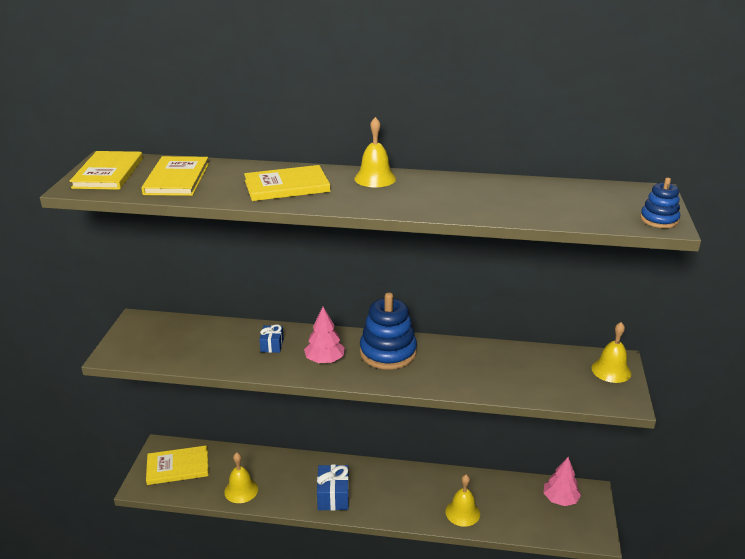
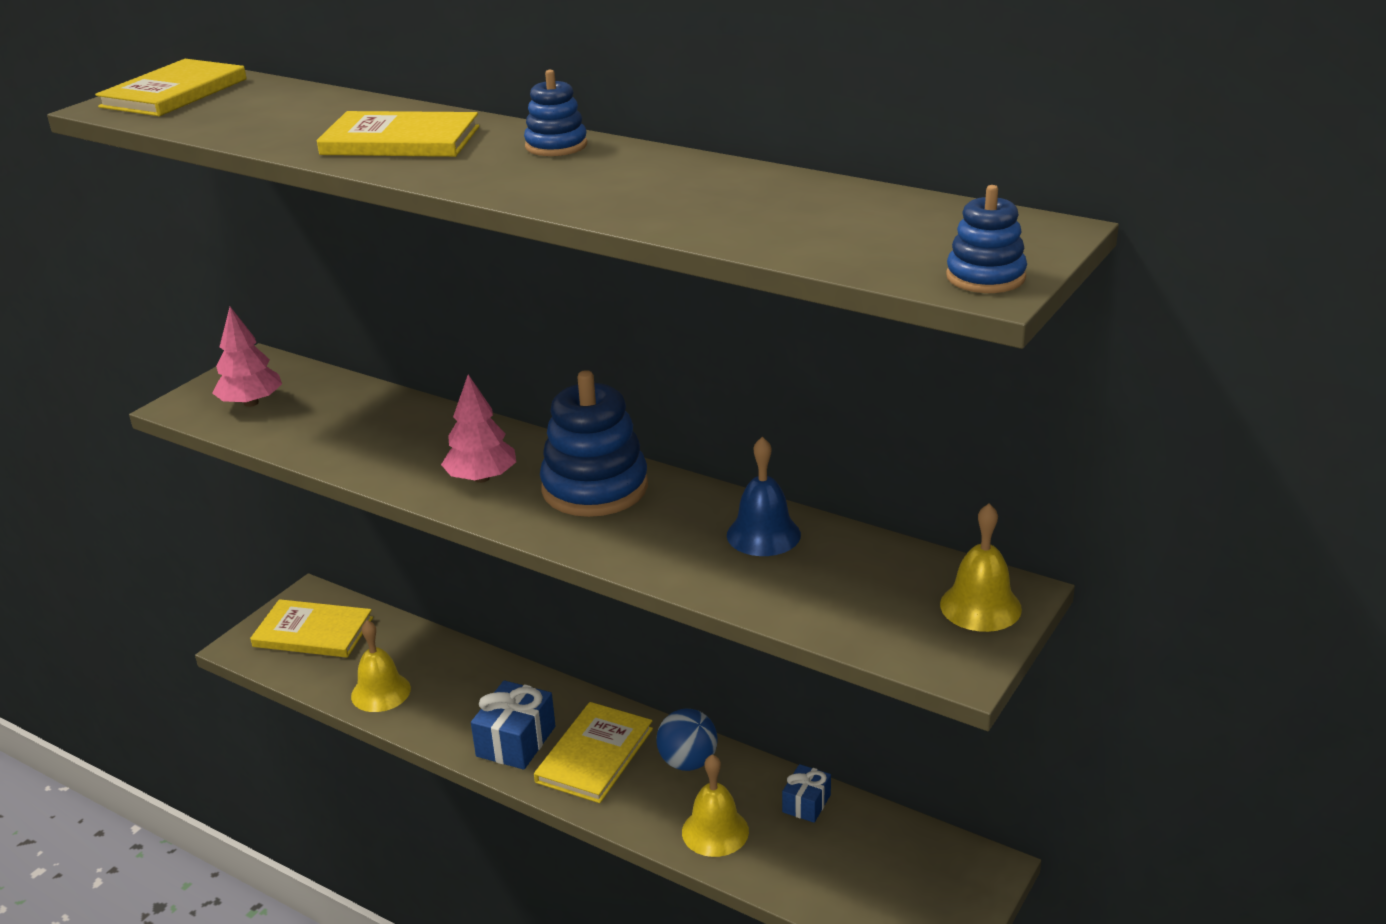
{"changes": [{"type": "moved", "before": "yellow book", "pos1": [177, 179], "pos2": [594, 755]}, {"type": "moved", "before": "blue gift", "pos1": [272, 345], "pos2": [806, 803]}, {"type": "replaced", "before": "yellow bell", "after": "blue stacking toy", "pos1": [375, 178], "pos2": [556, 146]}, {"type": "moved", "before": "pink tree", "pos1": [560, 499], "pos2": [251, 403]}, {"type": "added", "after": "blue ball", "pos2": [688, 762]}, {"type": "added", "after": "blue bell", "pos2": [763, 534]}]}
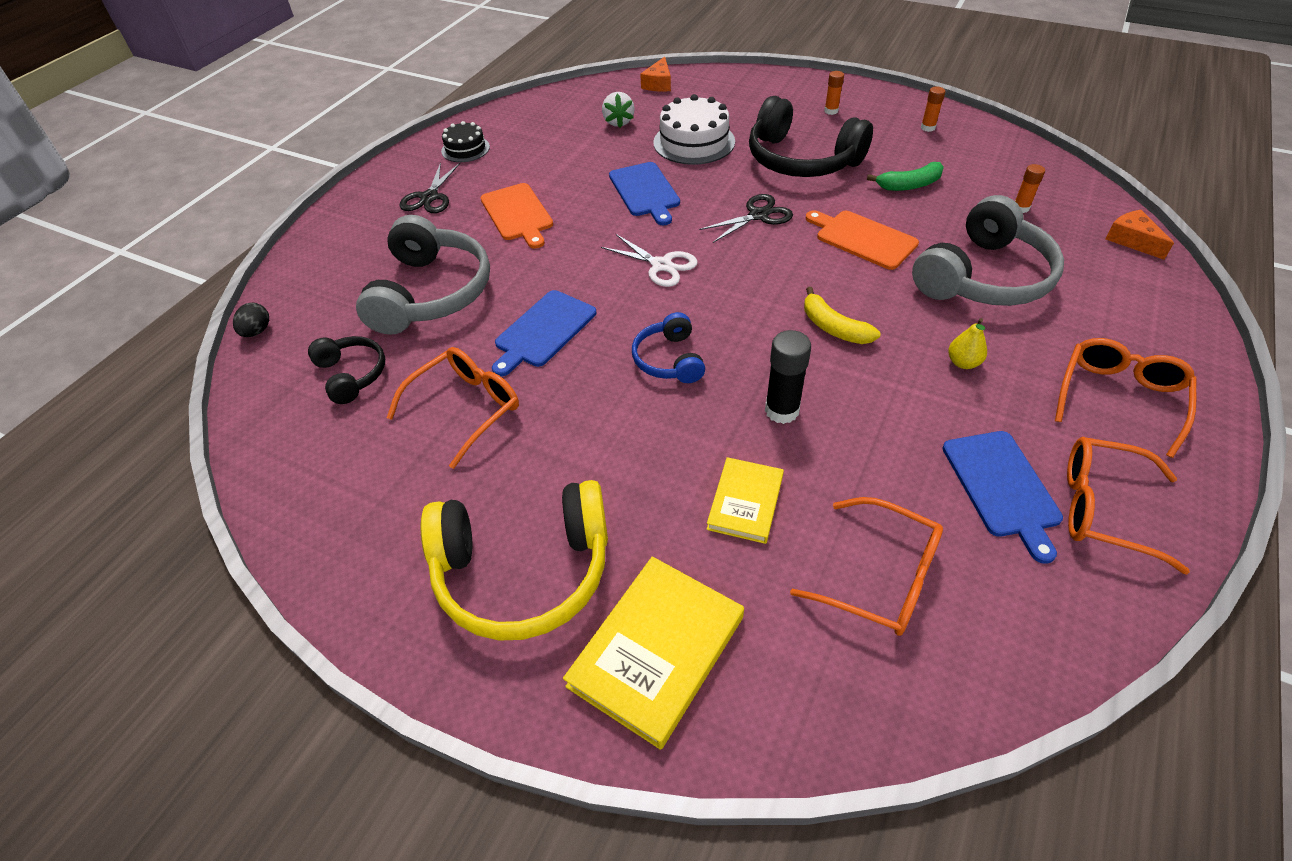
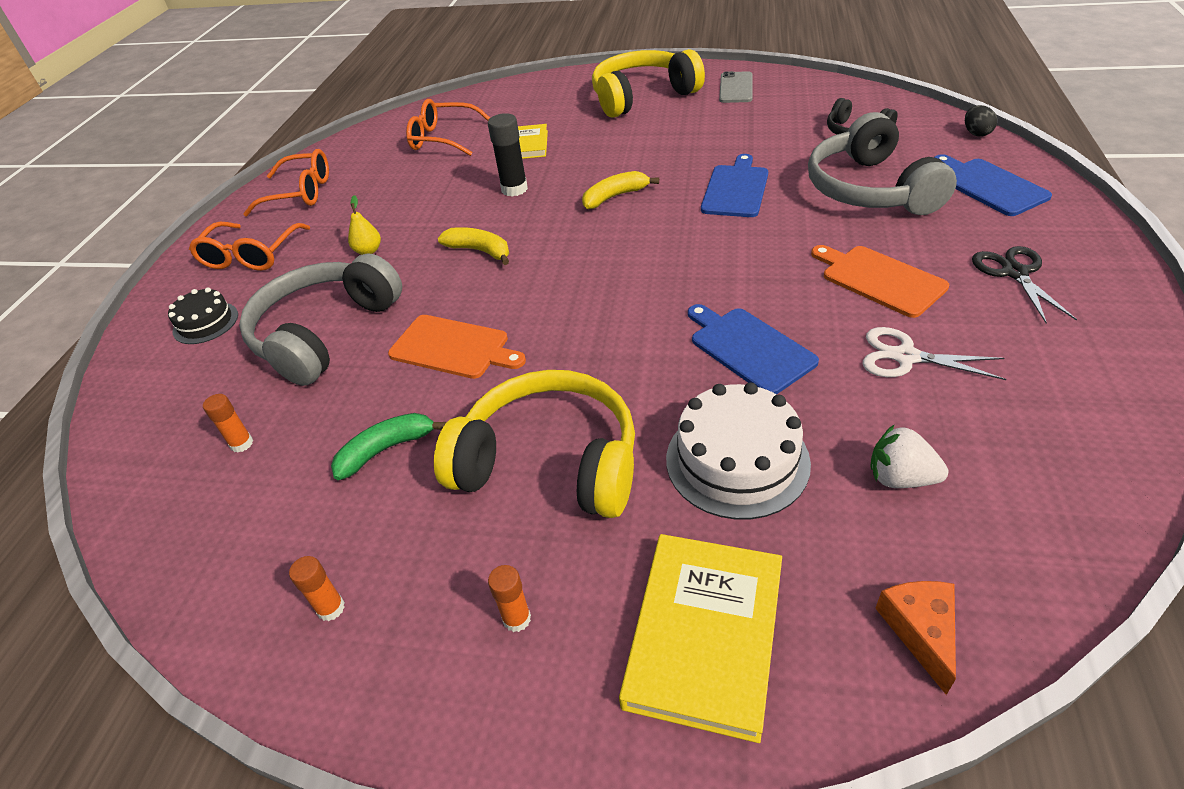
{"changes": [{"type": "removed", "before": "orange glasses", "pos1": [465, 409]}, {"type": "moved", "before": "black cake", "pos1": [465, 149], "pos2": [205, 323]}, {"type": "moved", "before": "yellow book", "pos1": [657, 651], "pos2": [704, 635]}, {"type": "moved", "before": "white scissors", "pos1": [661, 265], "pos2": [905, 356]}, {"type": "turned", "before": "white strawberry", "pos1": [618, 122], "pos2": [900, 478], "turn": -45}, {"type": "replaced", "before": "blue headphones", "after": "yellow banana", "pos1": [669, 359], "pos2": [615, 197]}, {"type": "removed", "before": "black scissors", "pos1": [758, 215]}, {"type": "recoloured", "before": "black headphones", "after": "yellow headphones", "pos1": [801, 160], "pos2": [550, 462]}, {"type": "moved", "before": "blue cutting board", "pos1": [1002, 487], "pos2": [988, 185]}, {"type": "removed", "before": "orange cheese", "pos1": [1132, 240]}, {"type": "added", "after": "grey phone", "pos2": [736, 88]}]}
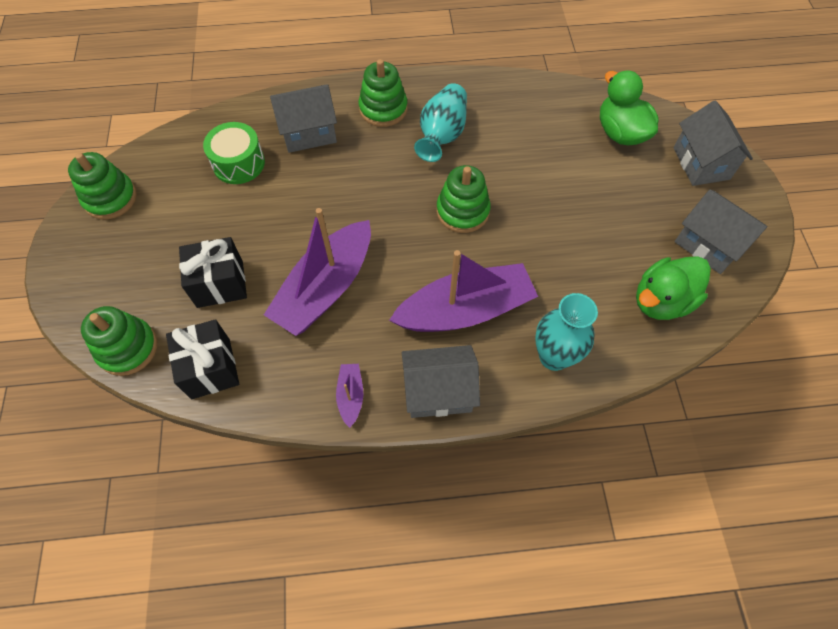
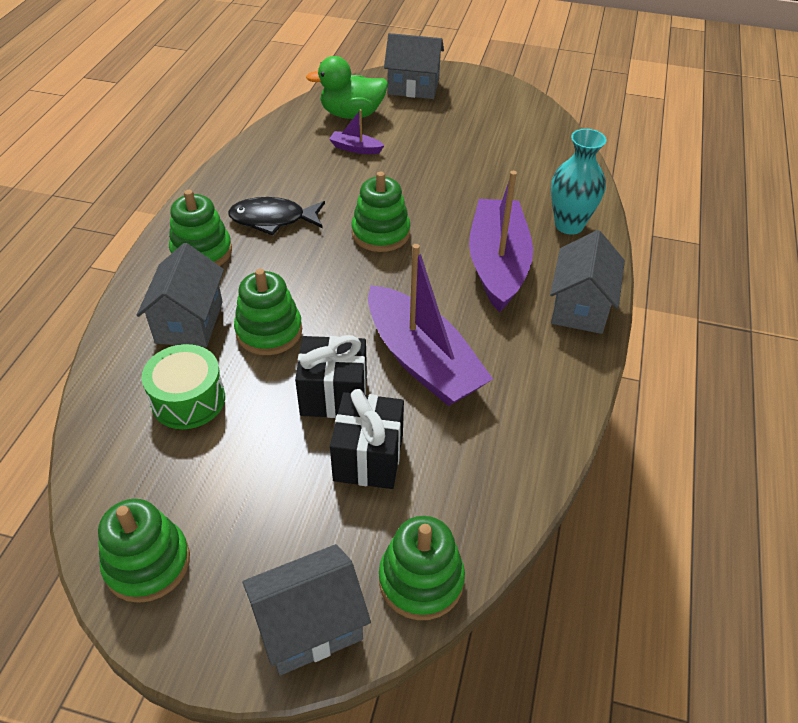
{"changes": [{"type": "moved", "before": "black gift", "pos1": [211, 368], "pos2": [334, 395]}, {"type": "moved", "before": "purple boat", "pos1": [350, 396], "pos2": [355, 148]}, {"type": "replaced", "before": "turquoise vase", "after": "black fish", "pos1": [442, 135], "pos2": [273, 219]}, {"type": "removed", "before": "green duck", "pos1": [661, 301]}, {"type": "moved", "before": "grey house", "pos1": [708, 245], "pos2": [309, 625]}, {"type": "added", "after": "green stacking toy", "pos2": [269, 331]}]}
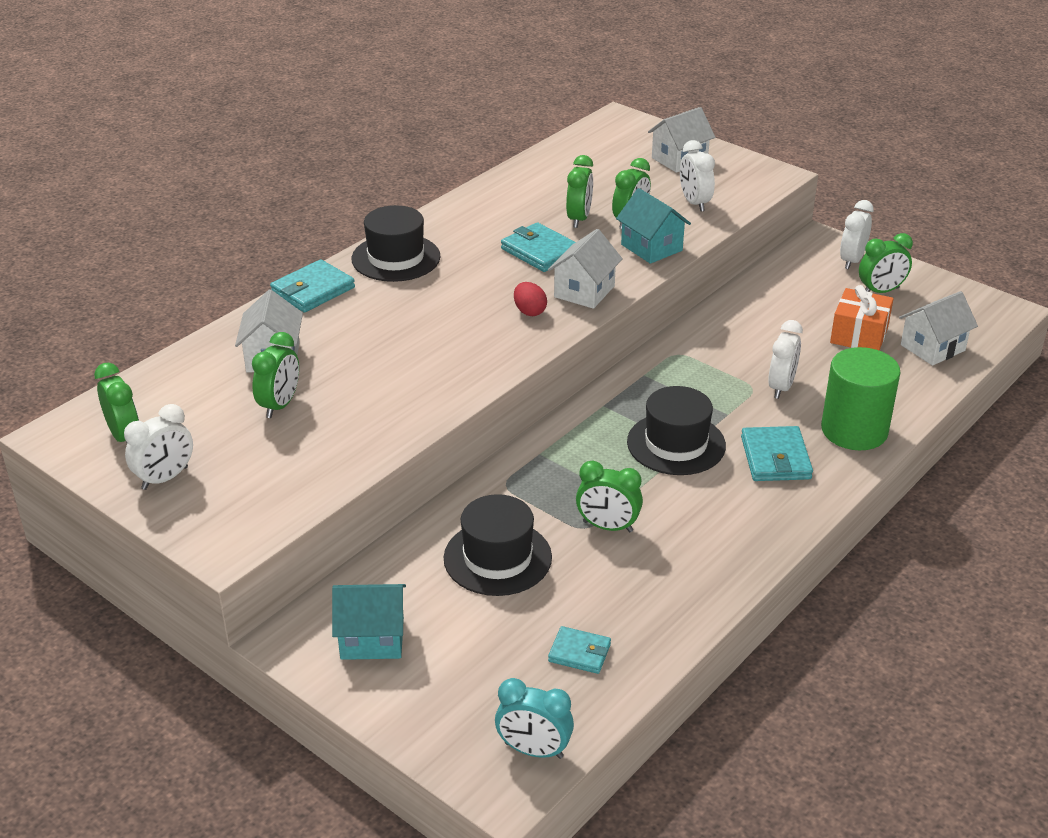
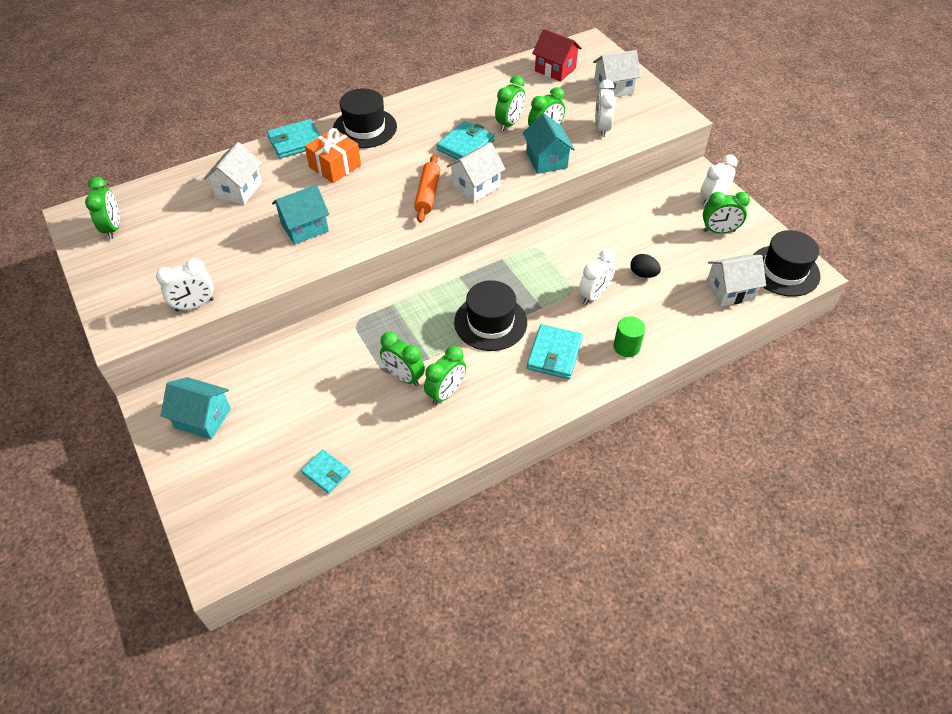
{"changes": [{"type": "moved", "before": "white clock", "pos1": [165, 478], "pos2": [194, 305]}, {"type": "moved", "before": "green clock", "pos1": [280, 405], "pos2": [446, 393]}, {"type": "moved", "before": "black hat", "pos1": [497, 558], "pos2": [784, 271]}, {"type": "removed", "before": "turquoise clock", "pos1": [534, 750]}, {"type": "turned", "before": "turquoise wallet", "pos1": [540, 251], "pos2": [465, 145], "turn": 60}, {"type": "replaced", "before": "red egg", "after": "orange rolling pin", "pos1": [529, 311], "pos2": [427, 194]}, {"type": "resized", "before": "green cylinder", "pos1": [854, 430], "pos2": [626, 347], "scale": 0.53}, {"type": "moved", "before": "orange gift", "pos1": [859, 335], "pos2": [335, 166]}, {"type": "added", "after": "turquoise house", "pos2": [304, 227]}, {"type": "added", "after": "red house", "pos2": [555, 69]}, {"type": "added", "after": "black egg", "pos2": [643, 274]}]}
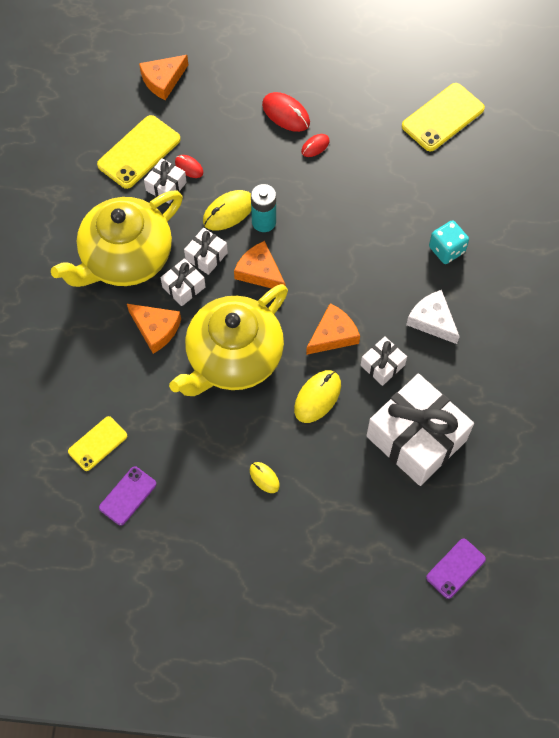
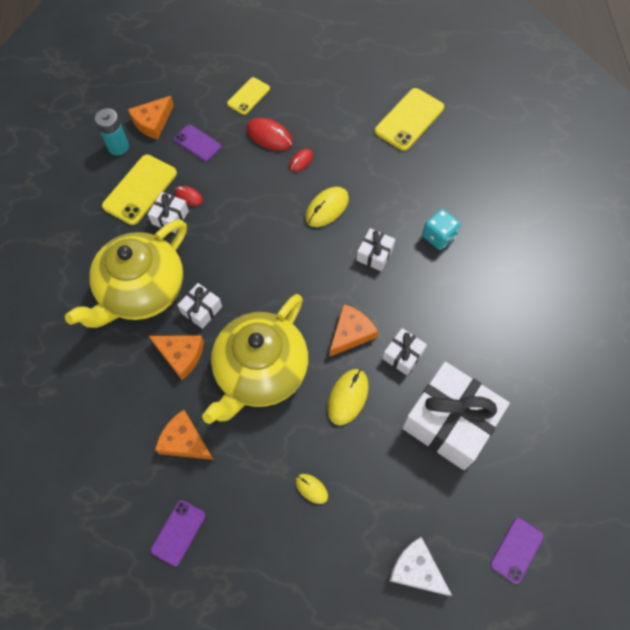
{"changes": [{"type": "moved", "before": "yellow phone", "pos1": [97, 443], "pos2": [248, 96]}, {"type": "moved", "before": "white gift", "pos1": [206, 256], "pos2": [374, 254]}, {"type": "moved", "before": "yellow mouse", "pos1": [228, 212], "pos2": [327, 208]}, {"type": "moved", "before": "orange cheese", "pos1": [259, 272], "pos2": [184, 441]}, {"type": "moved", "before": "turquoise battery", "pos1": [264, 222], "pos2": [118, 147]}, {"type": "moved", "before": "white cheese", "pos1": [432, 320], "pos2": [416, 569]}, {"type": "added", "after": "purple phone", "pos2": [197, 143]}]}
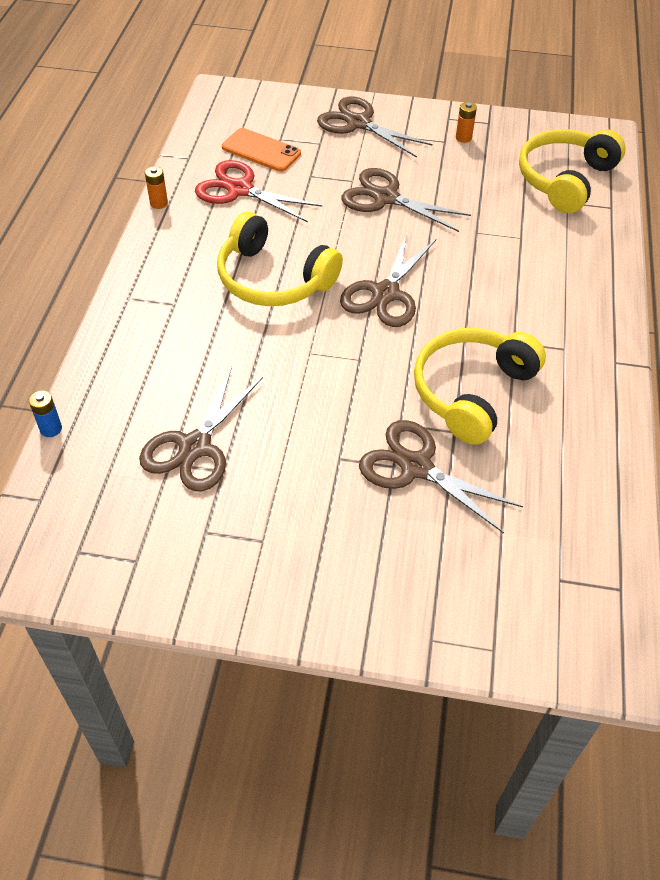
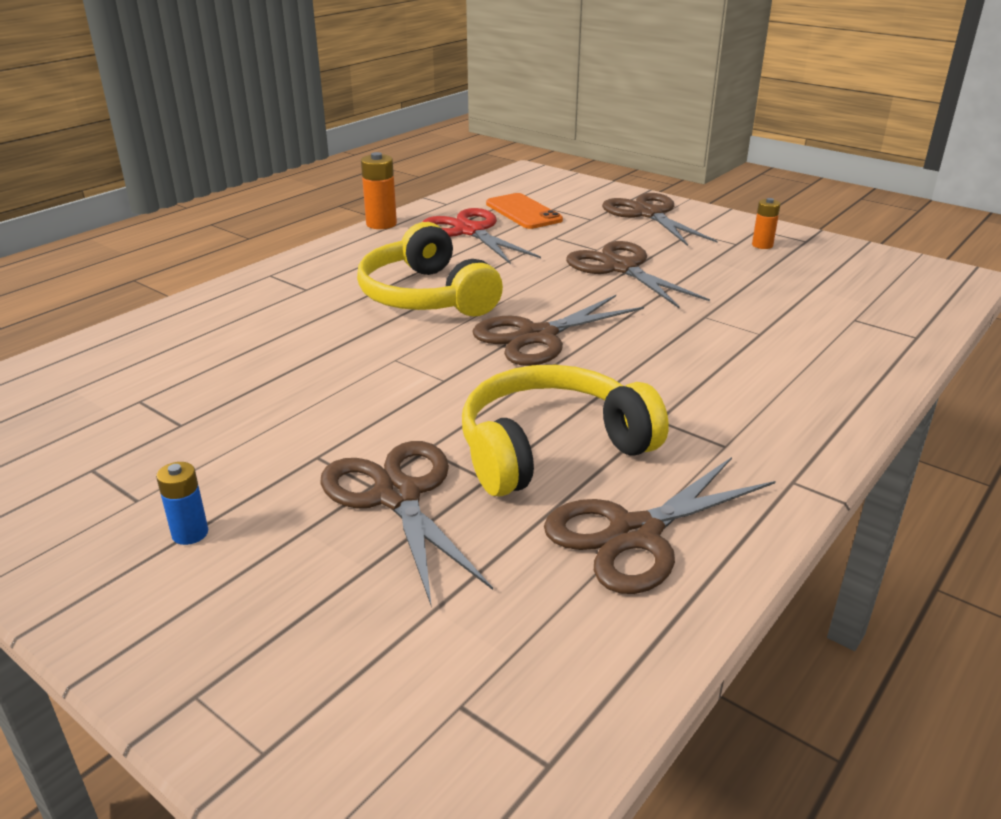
{"changes": [{"type": "moved", "before": "blue battery", "pos1": [51, 429], "pos2": [190, 533]}, {"type": "moved", "before": "brown scissors", "pos1": [194, 447], "pos2": [634, 534]}, {"type": "resized", "before": "orange battery", "pos1": [159, 203], "pos2": [381, 224], "scale": 1.56}, {"type": "removed", "before": "yellow headphones", "pos1": [565, 179]}]}
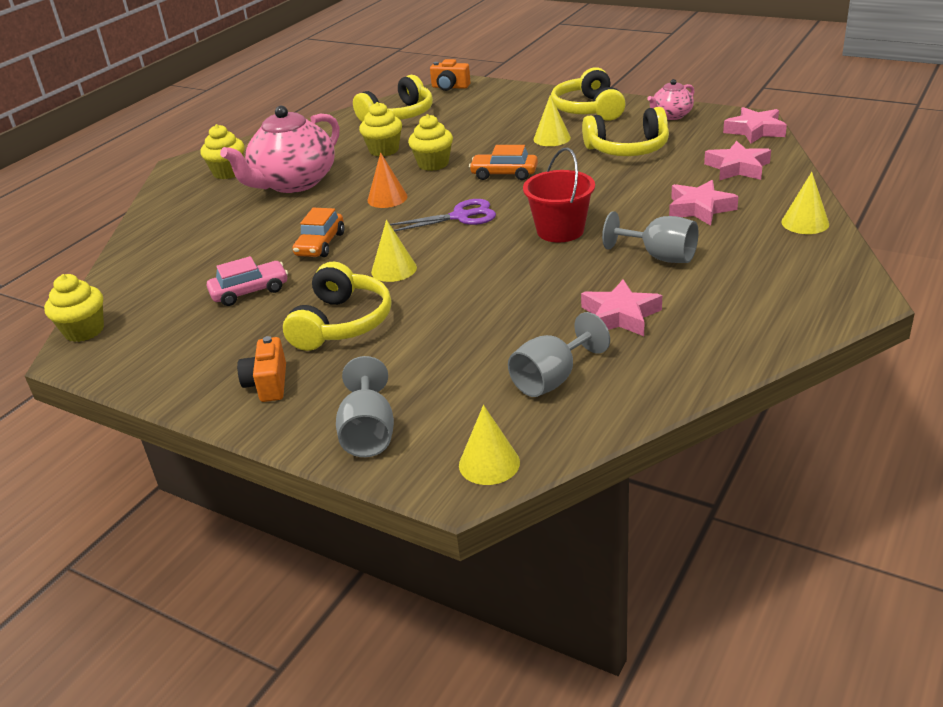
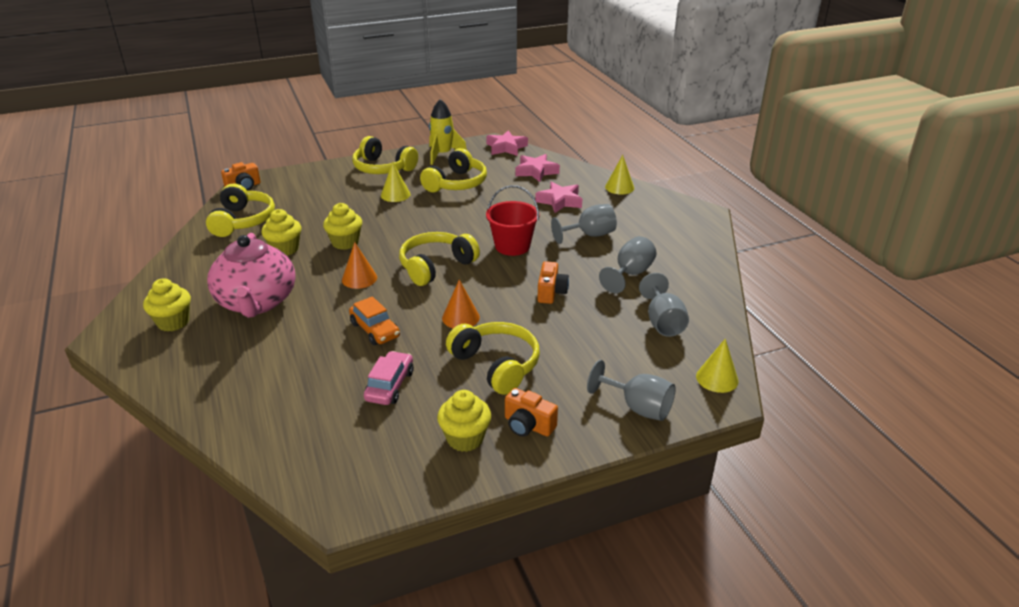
{"changes": [{"type": "moved", "before": "yellow cupcake", "pos1": [84, 331], "pos2": [465, 438]}, {"type": "recoloured", "before": "yellow cone", "after": "orange cone", "pos1": [394, 269], "pos2": [460, 317]}, {"type": "replaced", "before": "purple scissors", "after": "yellow headphones", "pos1": [460, 217], "pos2": [436, 266]}, {"type": "removed", "before": "orange car", "pos1": [504, 174]}, {"type": "replaced", "before": "pink star", "after": "grey goblet", "pos1": [620, 315], "pos2": [630, 274]}, {"type": "replaced", "before": "pink teapot", "after": "yellow rocket", "pos1": [671, 116], "pos2": [443, 155]}, {"type": "added", "after": "orange camera", "pos2": [551, 292]}]}
